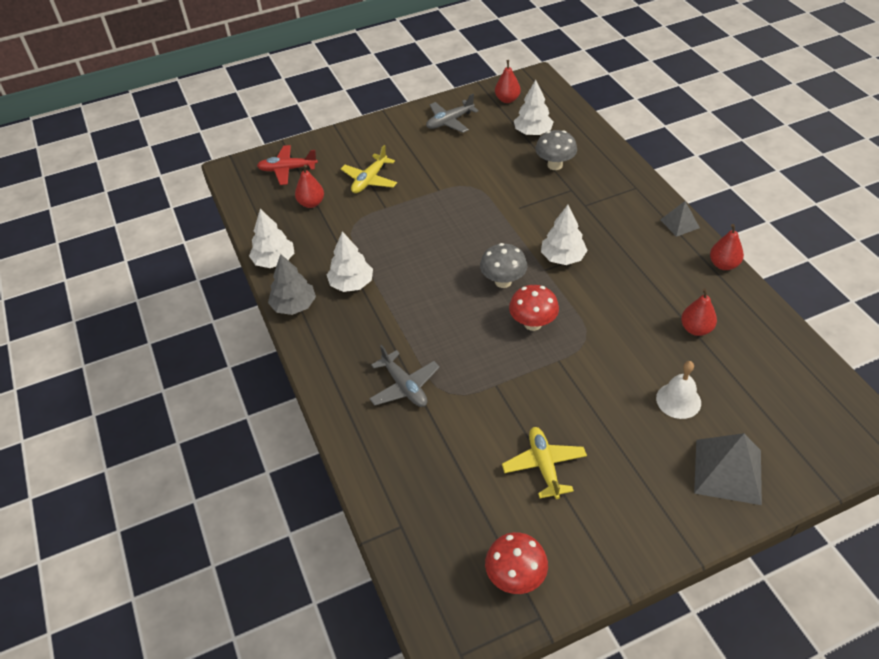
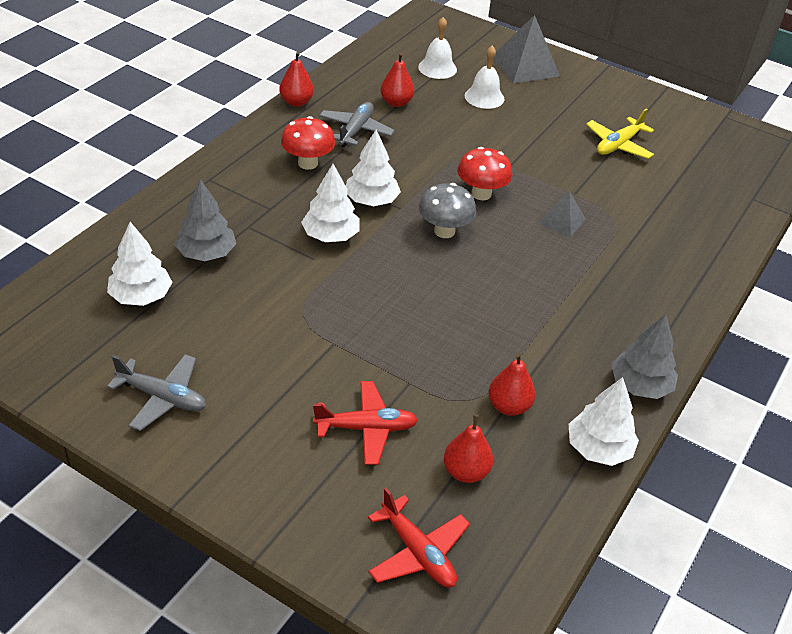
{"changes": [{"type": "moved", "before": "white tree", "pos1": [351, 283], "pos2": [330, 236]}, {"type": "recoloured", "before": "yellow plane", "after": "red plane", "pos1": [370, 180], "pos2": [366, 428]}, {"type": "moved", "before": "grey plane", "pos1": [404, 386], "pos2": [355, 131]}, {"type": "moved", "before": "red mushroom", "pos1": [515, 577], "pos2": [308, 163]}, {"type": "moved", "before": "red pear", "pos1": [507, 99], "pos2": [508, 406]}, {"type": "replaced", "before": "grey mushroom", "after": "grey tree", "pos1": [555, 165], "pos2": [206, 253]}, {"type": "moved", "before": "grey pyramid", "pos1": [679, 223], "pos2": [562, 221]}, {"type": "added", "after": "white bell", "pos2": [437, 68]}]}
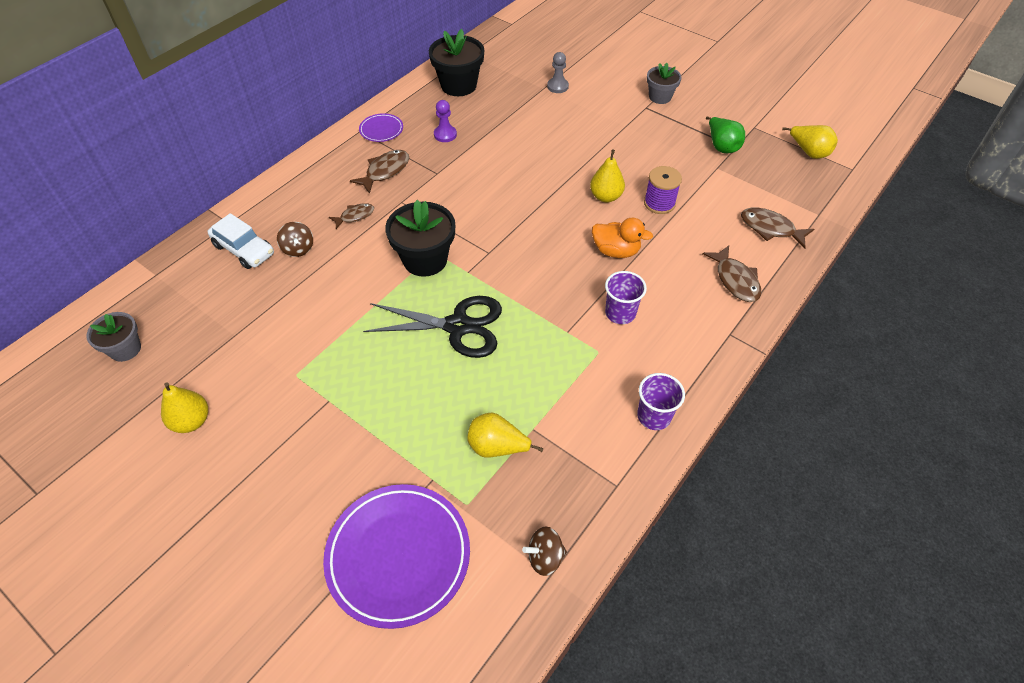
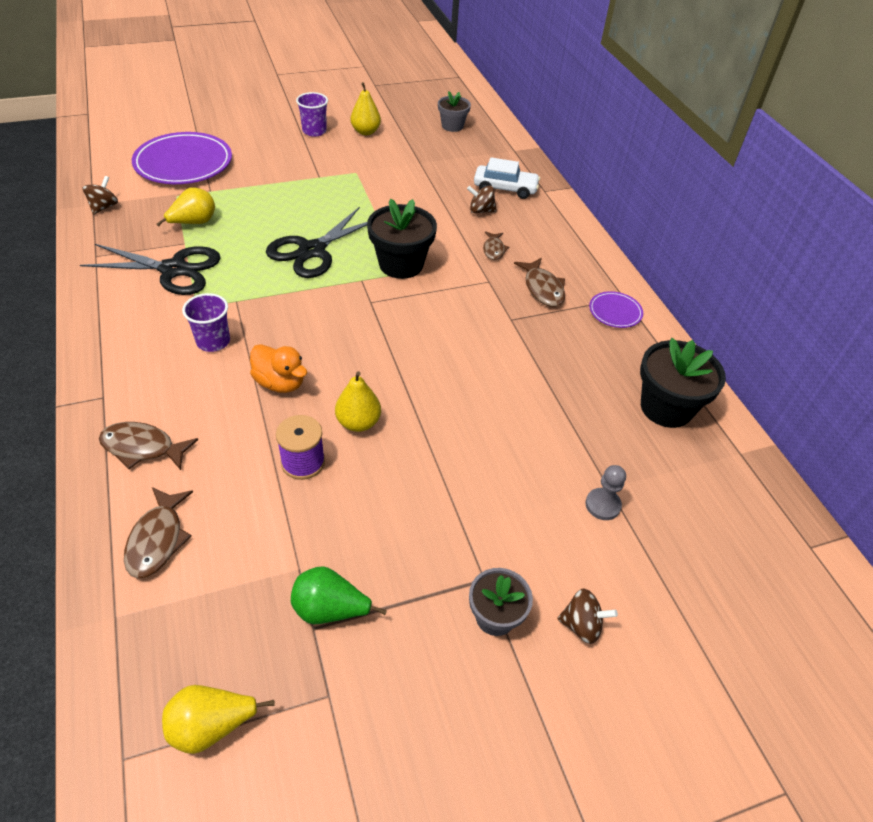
{"changes": [{"type": "turned", "before": "white car", "pos1": [244, 249], "pos2": [505, 188], "turn": -150}, {"type": "removed", "before": "purple pawn", "pos1": [445, 135]}, {"type": "turned", "before": "orange duck", "pos1": [616, 251], "pos2": [280, 383], "turn": -105}, {"type": "moved", "before": "purple cup", "pos1": [654, 416], "pos2": [314, 131]}, {"type": "turned", "before": "brown fish", "pos1": [770, 228], "pos2": [157, 539], "turn": 120}, {"type": "added", "after": "black scissors", "pos2": [174, 270]}, {"type": "added", "after": "brown spinning top", "pos2": [581, 625]}]}
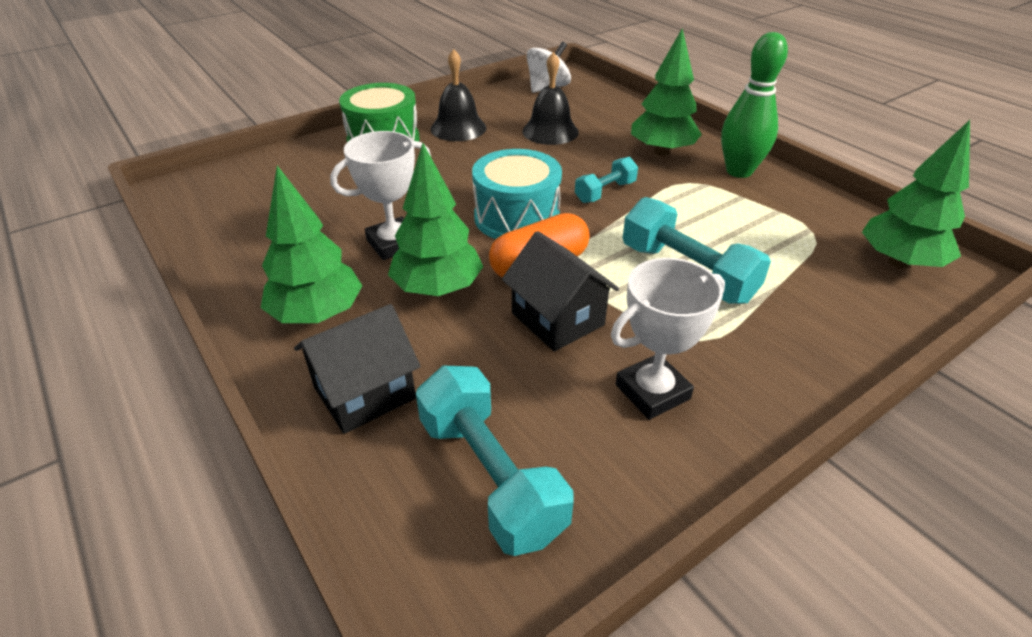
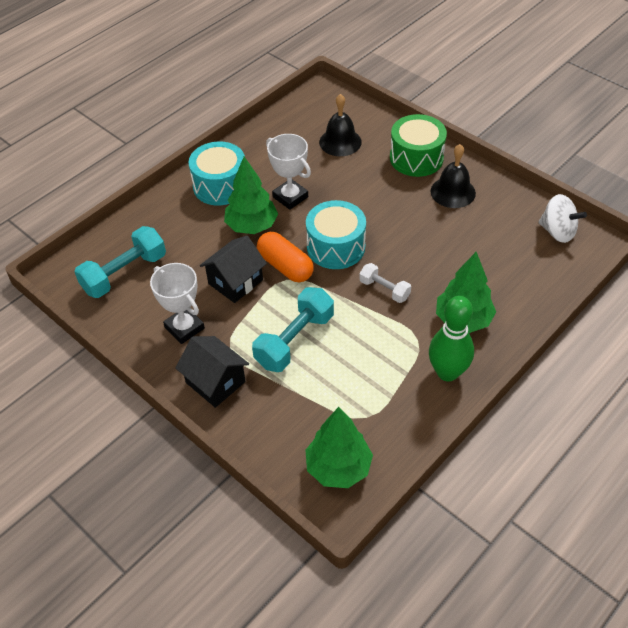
{"changes": [{"type": "replaced", "before": "green tree", "after": "turquoise drum", "pos1": [317, 314], "pos2": [220, 186]}, {"type": "moved", "before": "black house", "pos1": [364, 393], "pos2": [215, 382]}, {"type": "moved", "before": "black bell", "pos1": [550, 131], "pos2": [340, 142]}, {"type": "recoloured", "before": "turquoise dumbbell", "after": "white dumbbell", "pos1": [605, 192], "pos2": [384, 289]}]}
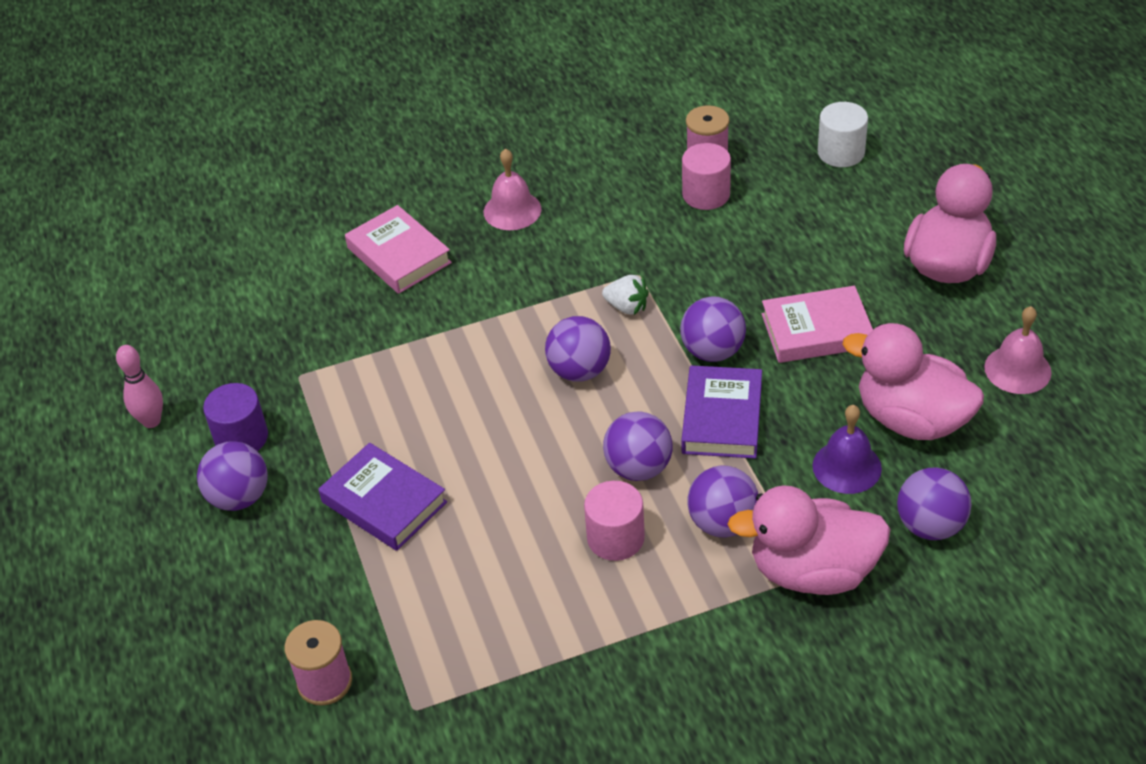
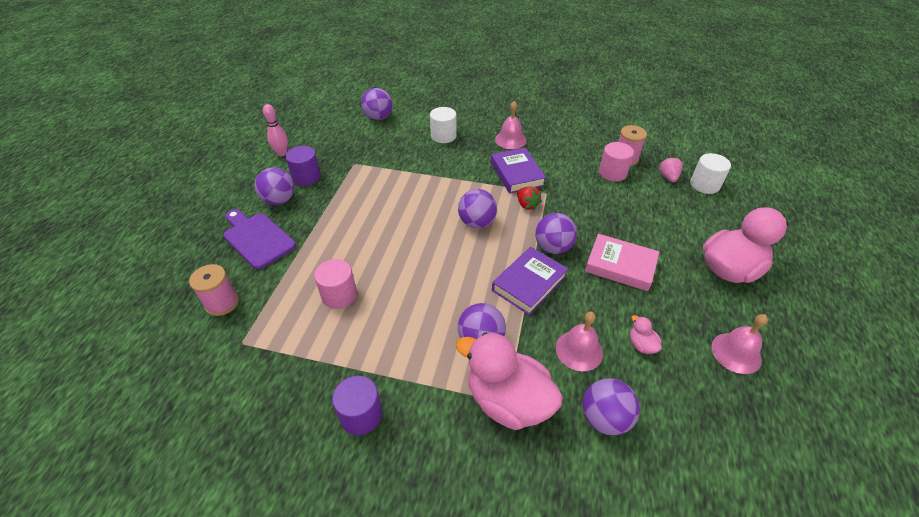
{"changes": [{"type": "moved", "before": "purple book", "pos1": [384, 502], "pos2": [517, 174]}, {"type": "replaced", "before": "pink book", "after": "white cylinder", "pos1": [399, 255], "pos2": [443, 136]}, {"type": "moved", "before": "pink cylinder", "pos1": [615, 538], "pos2": [339, 295]}, {"type": "recoloured", "before": "white strawberry", "after": "red strawberry", "pos1": [627, 307], "pos2": [527, 205]}, {"type": "moved", "before": "purple ball", "pos1": [638, 468], "pos2": [378, 117]}, {"type": "recoloured", "before": "purple bell", "after": "pink bell", "pos1": [847, 467], "pos2": [579, 350]}, {"type": "resized", "before": "pink duck", "pos1": [911, 419], "pos2": [641, 345], "scale": 0.41}, {"type": "added", "after": "purple cutting board", "pos2": [257, 238]}, {"type": "added", "after": "purple cylinder", "pos2": [361, 415]}, {"type": "added", "after": "pink strawberry", "pos2": [668, 177]}]}
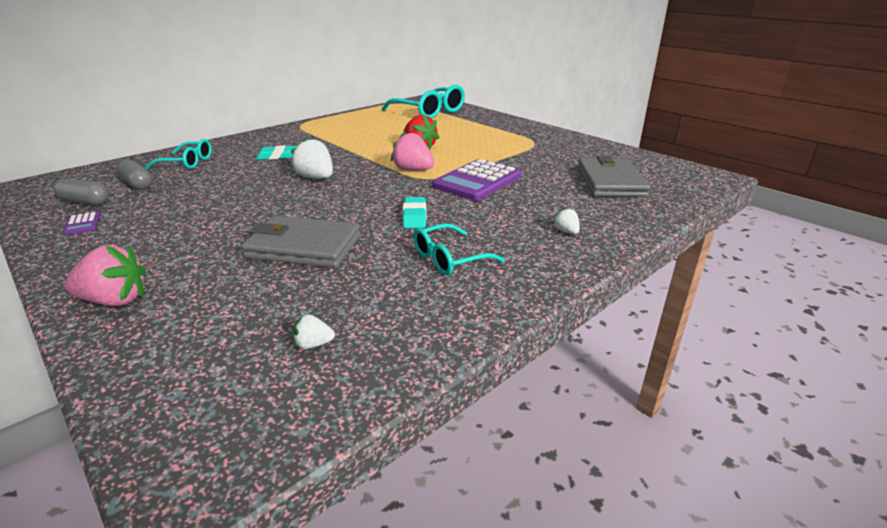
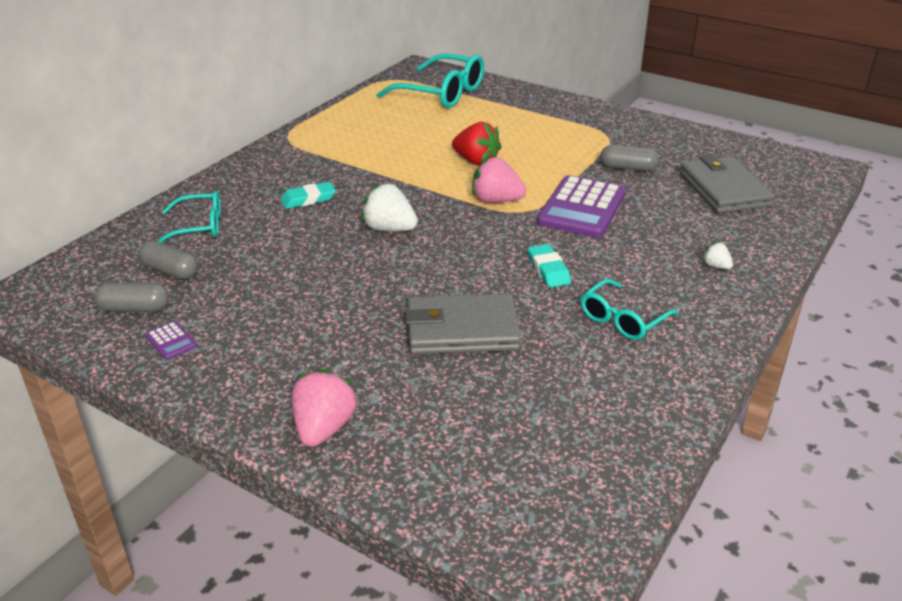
{"changes": [{"type": "turned", "before": "pink strawberry", "pos1": [115, 300], "pos2": [323, 428], "turn": -60}, {"type": "removed", "before": "white strawberry", "pos1": [313, 344]}, {"type": "added", "after": "grey capsule", "pos2": [628, 168]}]}
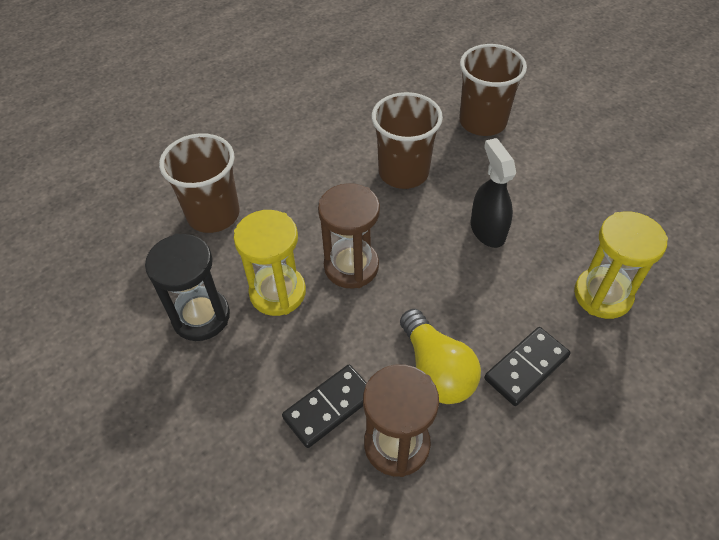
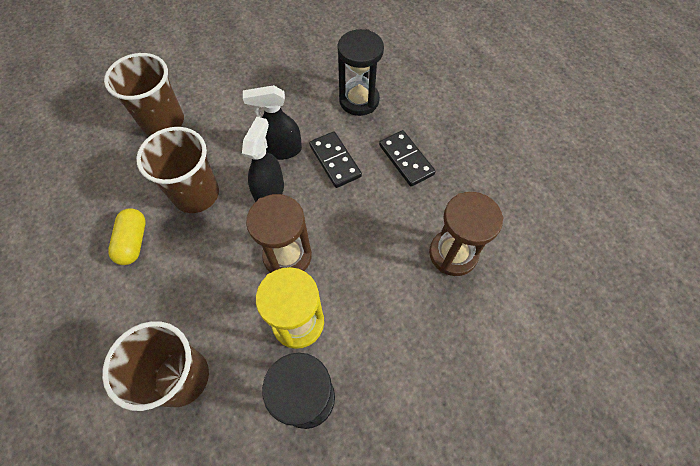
{"changes": [{"type": "moved", "before": "black domino", "pos1": [329, 407], "pos2": [335, 161]}, {"type": "removed", "before": "yellow light bulb", "pos1": [436, 370]}, {"type": "recoloured", "before": "yellow hourglass", "after": "black hourglass", "pos1": [602, 295], "pos2": [359, 100]}, {"type": "added", "after": "yellow capsule", "pos2": [133, 242]}, {"type": "added", "after": "black spray bottle", "pos2": [269, 191]}]}
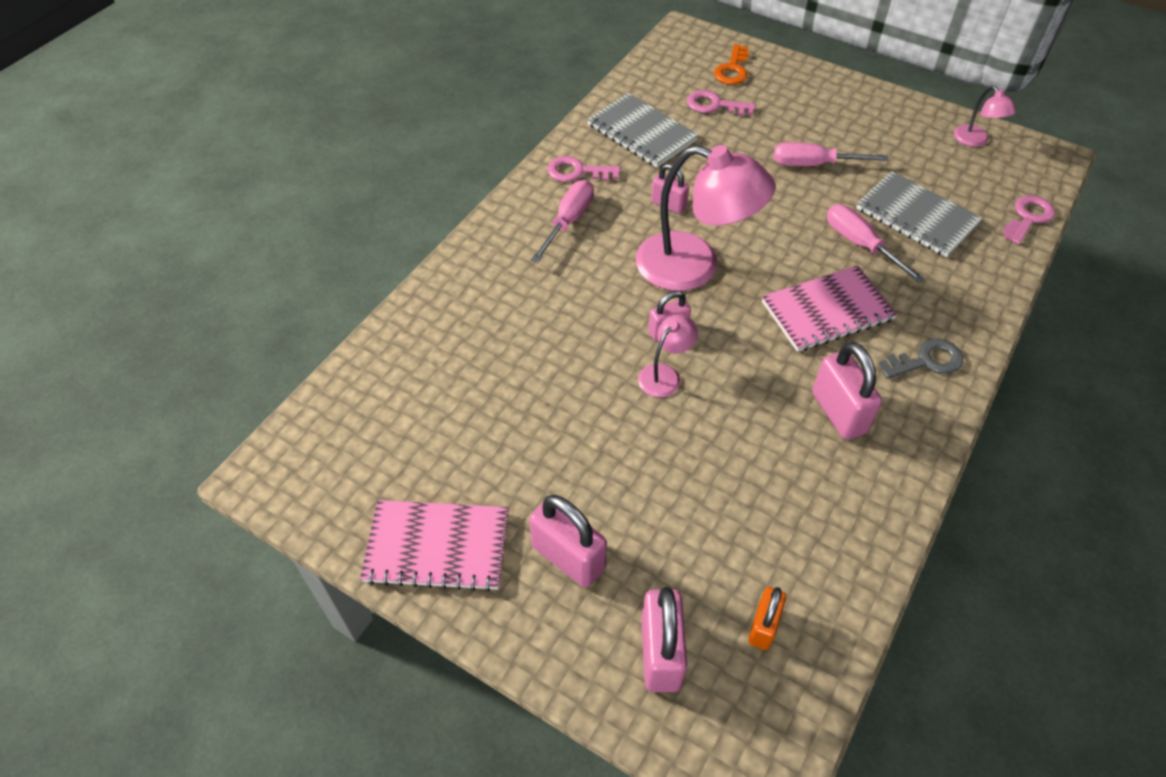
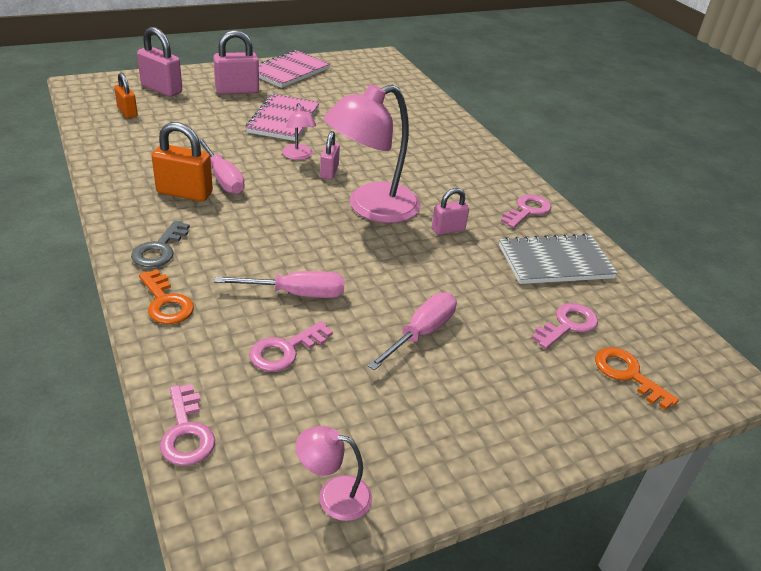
{"changes": [{"type": "moved", "before": "pink screwdriver", "pos1": [568, 221], "pos2": [223, 178]}, {"type": "moved", "before": "pink notebook", "pos1": [827, 311], "pos2": [283, 120]}, {"type": "recoloured", "before": "pink padlock", "after": "orange padlock", "pos1": [838, 412], "pos2": [184, 193]}, {"type": "replaced", "before": "grey notebook", "after": "pink key", "pos1": [916, 216], "pos2": [285, 350]}, {"type": "added", "after": "orange key", "pos2": [166, 302]}]}
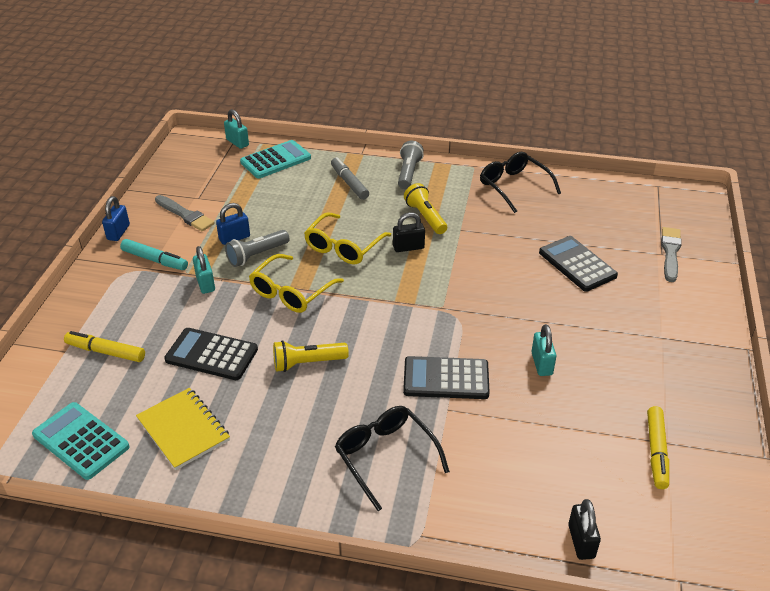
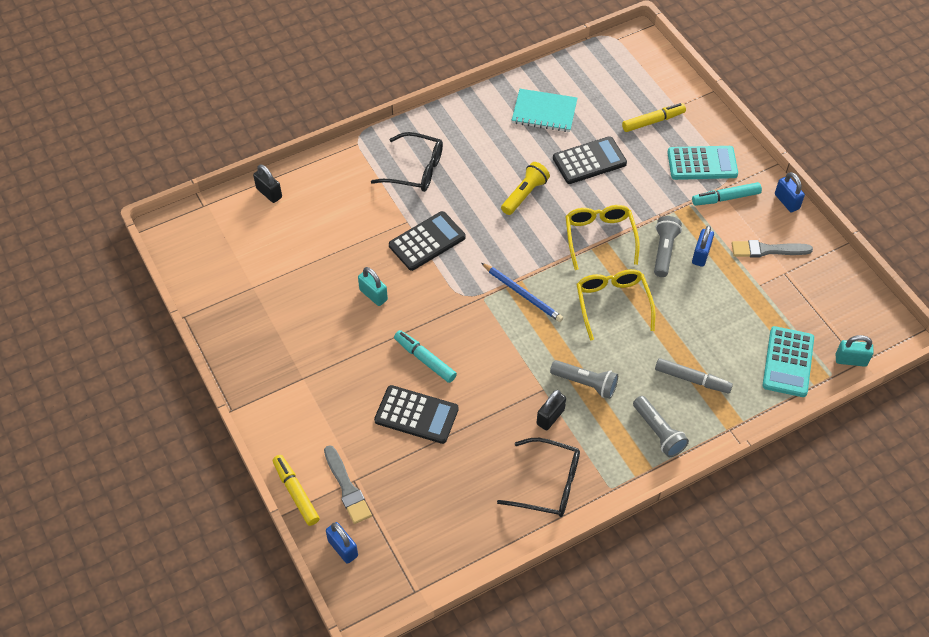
{"changes": [{"type": "moved", "before": "turquoise calculator", "pos1": [81, 441], "pos2": [702, 163]}, {"type": "recoloured", "before": "yellow notebook", "after": "turquoise notebook", "pos1": [183, 430], "pos2": [544, 112]}, {"type": "removed", "before": "turquoise padlock", "pos1": [205, 283]}, {"type": "moved", "before": "black padlock", "pos1": [408, 247], "pos2": [550, 417]}, {"type": "recoloured", "before": "yellow flashlight", "after": "grey flashlight", "pos1": [425, 217], "pos2": [585, 383]}, {"type": "moved", "before": "yellow marker", "pos1": [656, 452], "pos2": [296, 493]}, {"type": "added", "after": "blue padlock", "pos2": [343, 548]}, {"type": "added", "after": "turquoise marker", "pos2": [425, 359]}, {"type": "added", "after": "blue pencil", "pos2": [522, 294]}]}
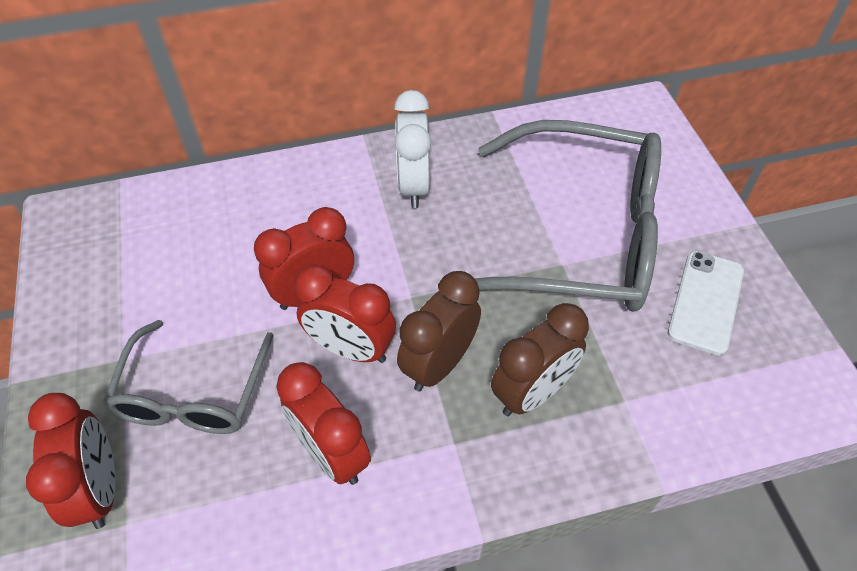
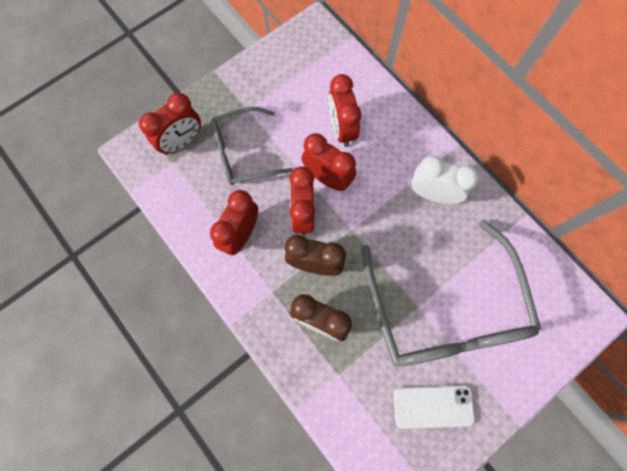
{"changes": [{"type": "turned", "before": "white clock", "pos1": [413, 186], "pos2": [433, 194], "turn": 45}, {"type": "added", "after": "red clock", "pos2": [341, 129]}]}
